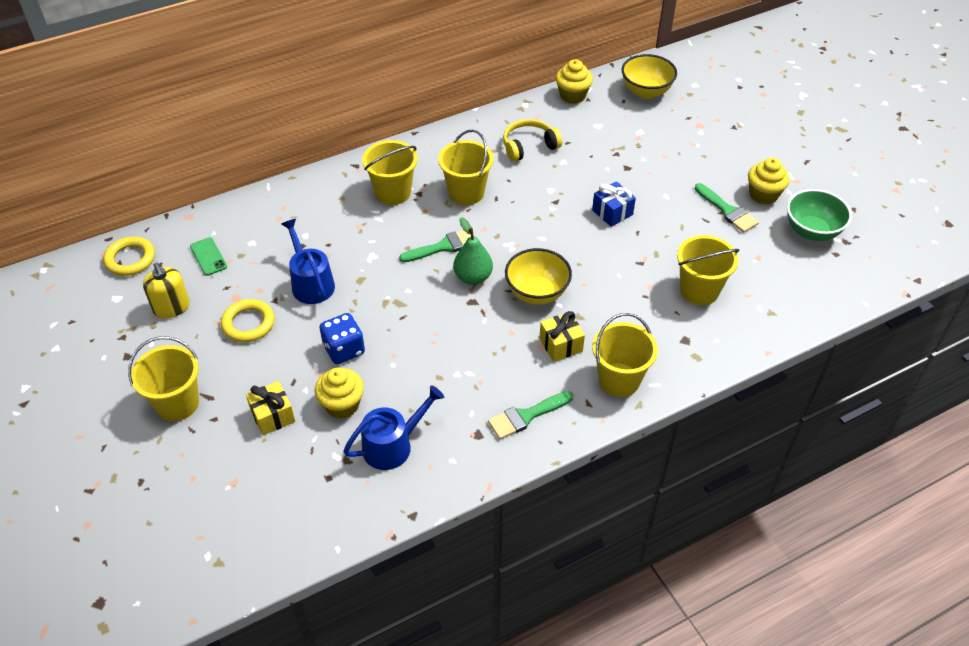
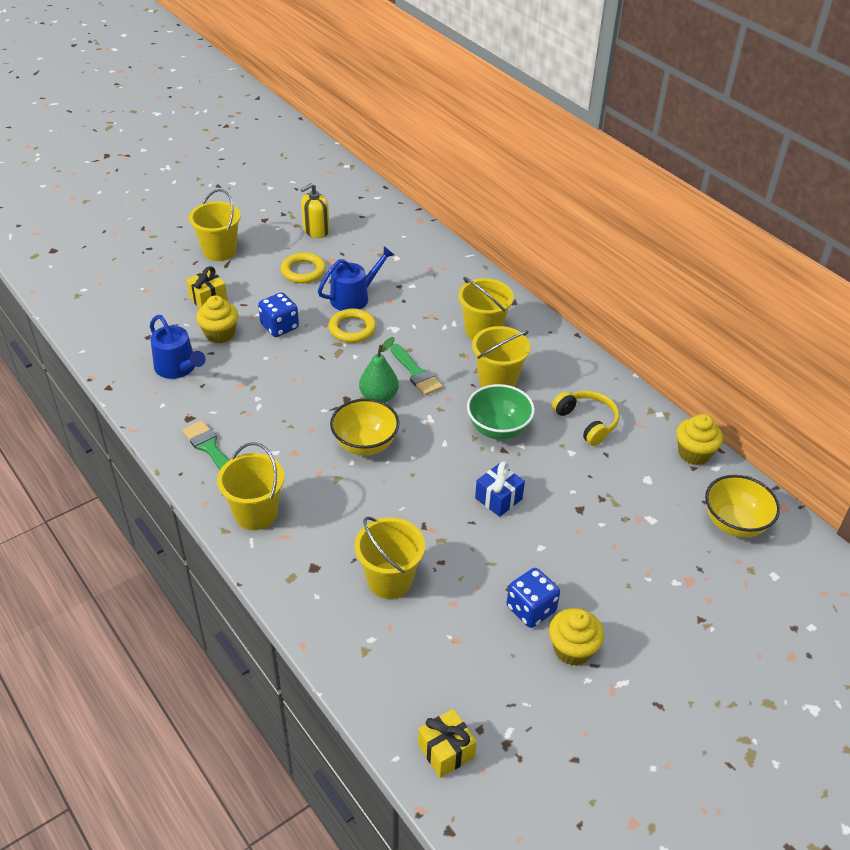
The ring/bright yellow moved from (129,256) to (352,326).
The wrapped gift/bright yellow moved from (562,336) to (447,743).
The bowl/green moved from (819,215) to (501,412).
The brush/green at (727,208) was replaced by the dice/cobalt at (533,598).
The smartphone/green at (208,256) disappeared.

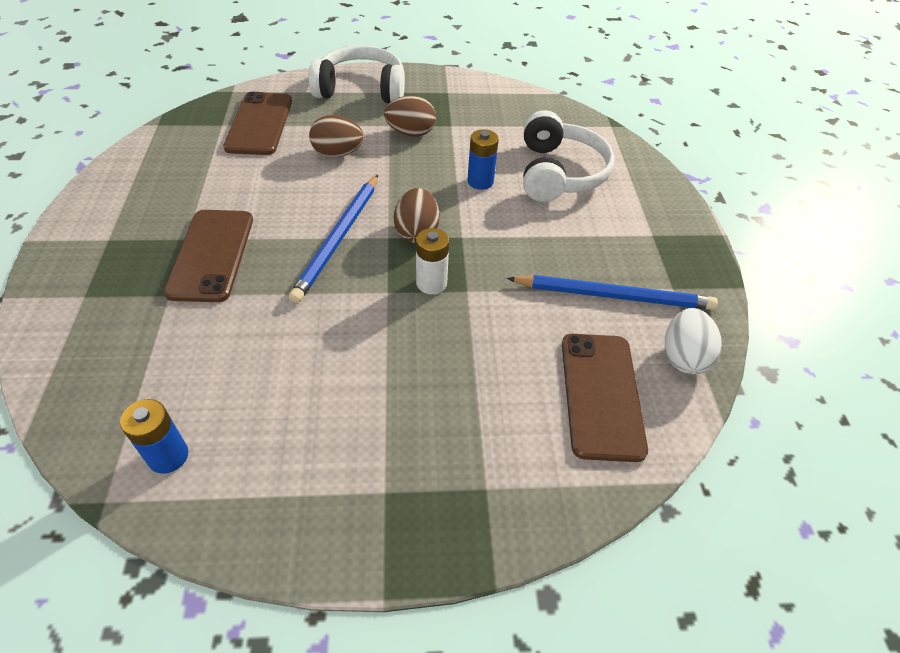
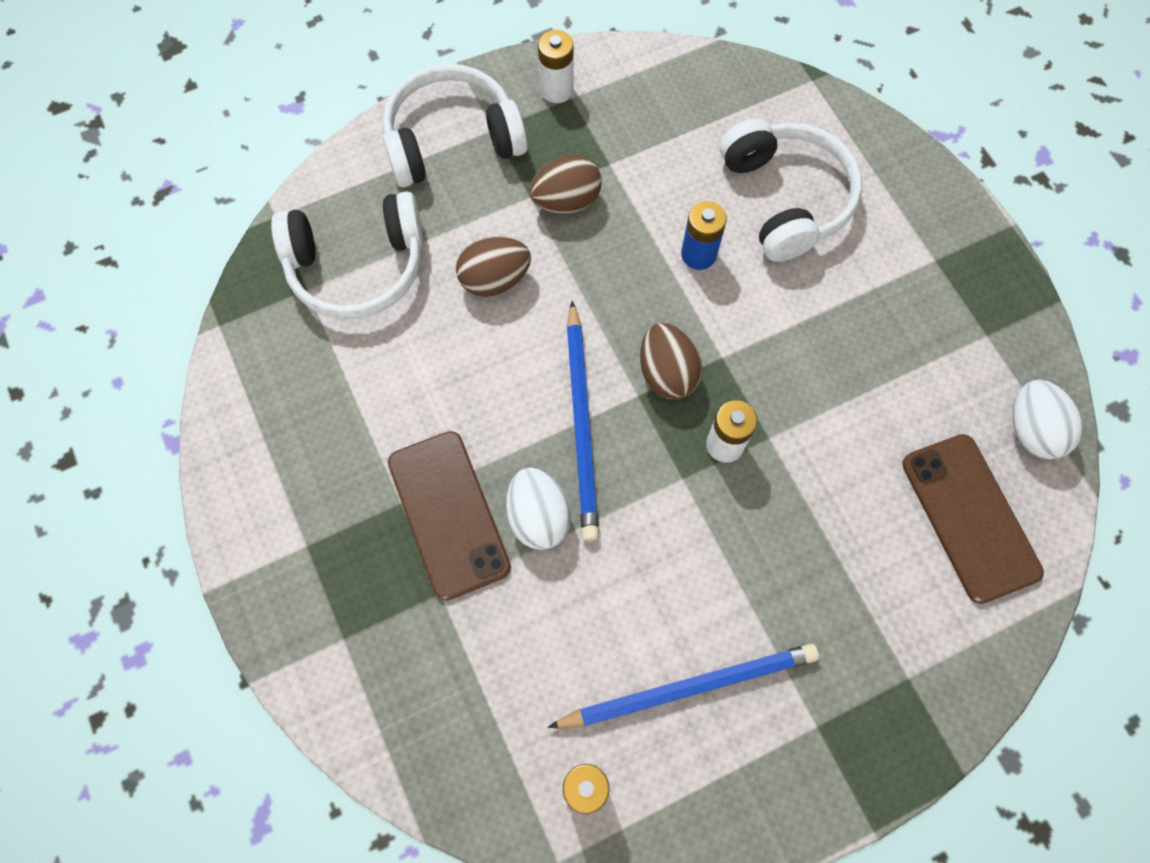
The smartphone/russet at (257,123) was replaced by the headphones/pure white at (347,255).
The egg/pure white at (538,508) appeared.
The AA battery/pure white at (556,66) appeared.
The pencil/cobalt moved from (612,292) to (683,686).

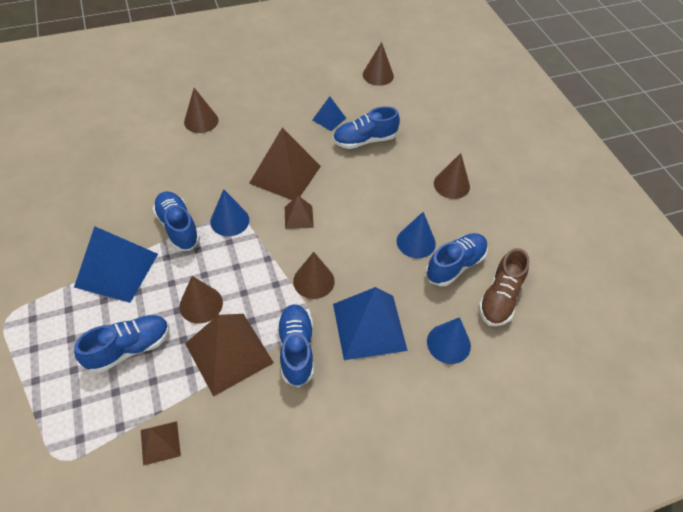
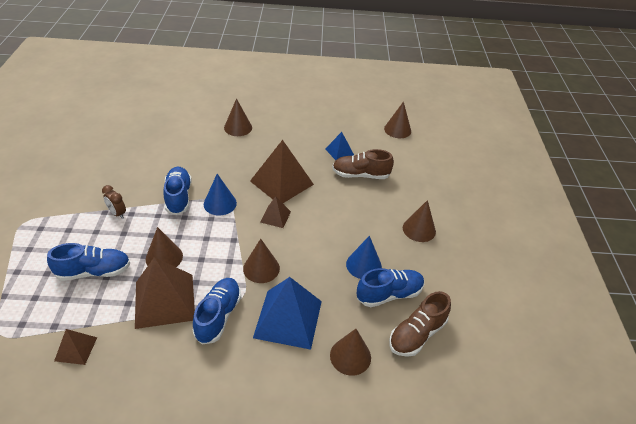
The pyramid shape/cobalt at (116,264) was replaced by the clock/russet at (114,202).
The solid cone/cobalt at (449,340) became the solid cone/russet at (350,352).
The sneaker/cobalt at (366,127) became the sneaker/russet at (363,164).

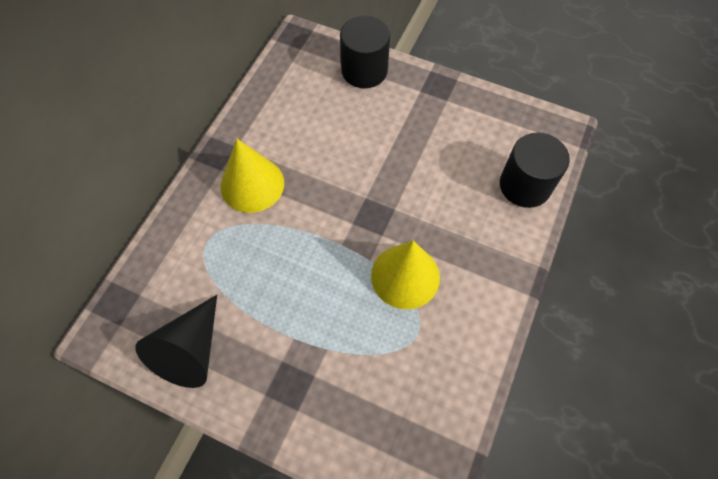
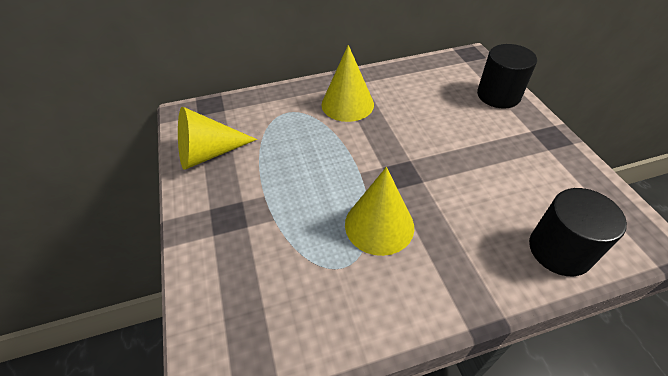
The solid cone/ebony at (176,341) became the solid cone/bright yellow at (217,138).

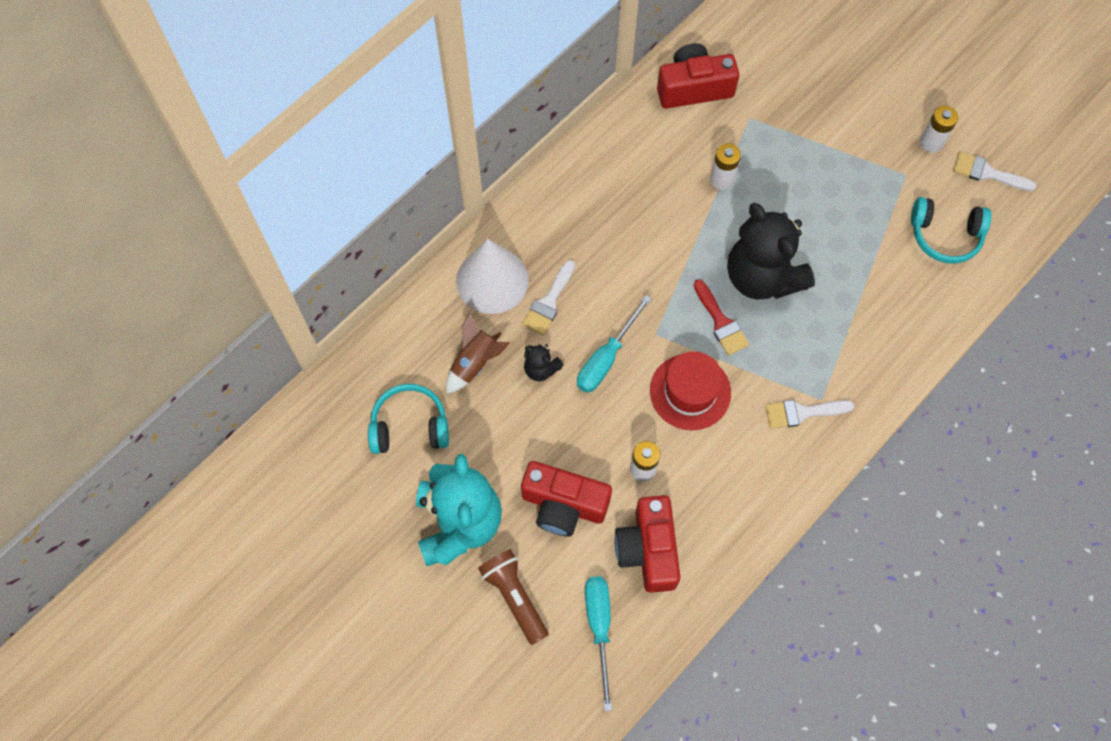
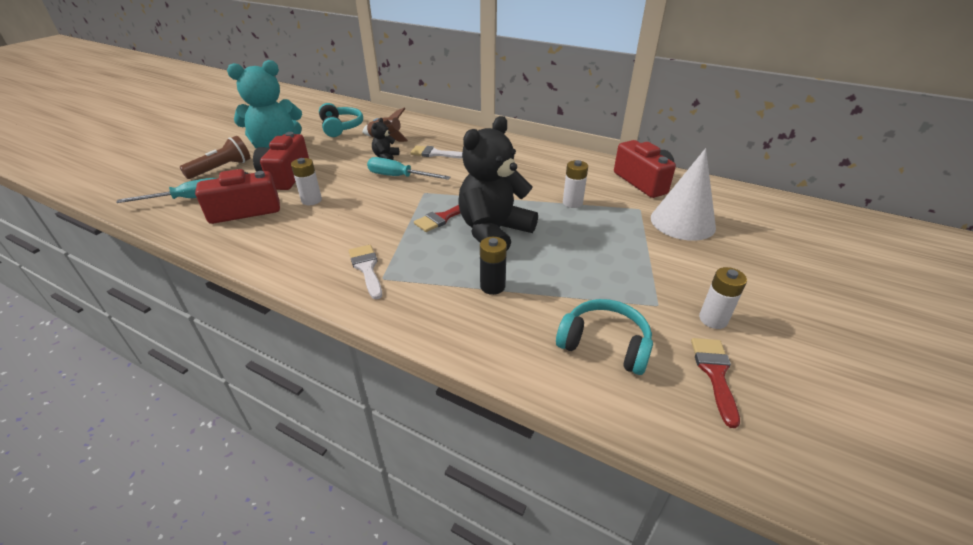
The AA battery/ebony at (493,266) appeared.
The headphones/aqua at (951,230) turned 120 degrees clockwise.
The solid cone/pure white moved from (492,276) to (683,194).
The brush/pure white at (995,171) became the brush/crimson at (715,383).
The tall hat/crimson at (690,391) disappeared.

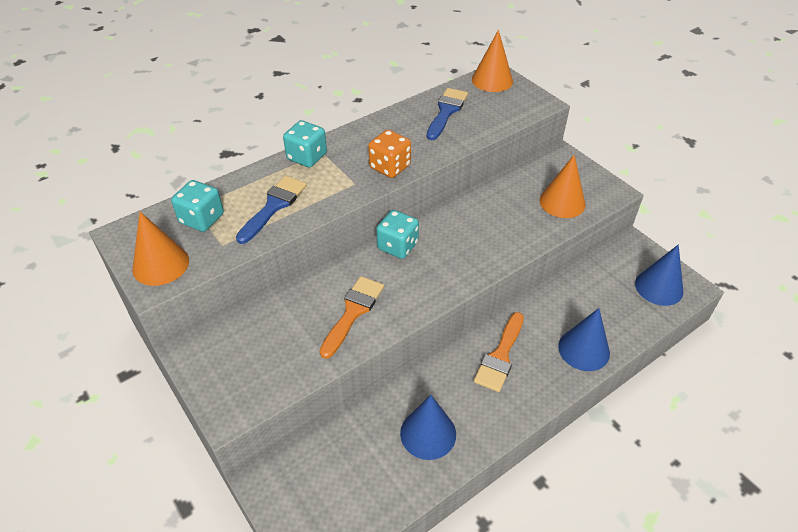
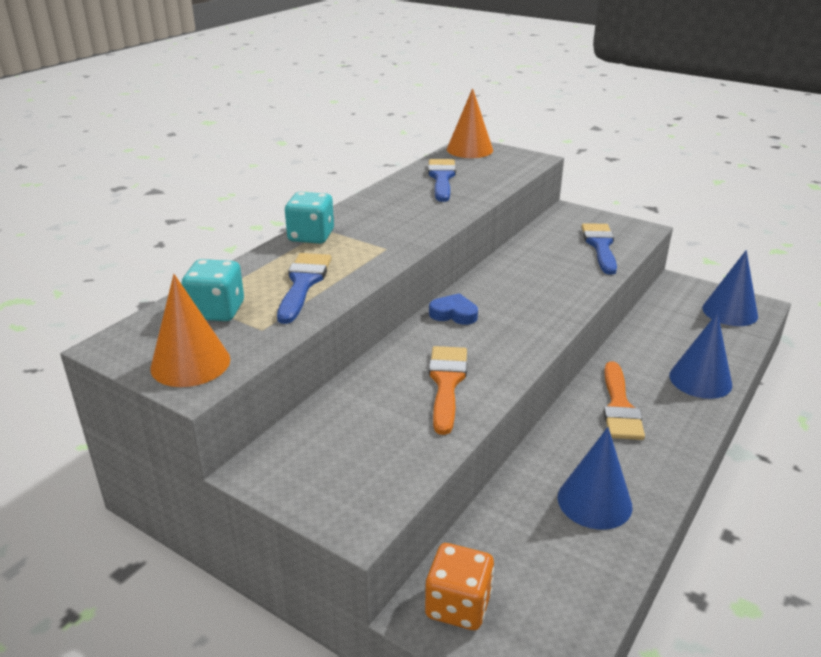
The dice/orange-coloured moved from (389,154) to (459,586).
The dice/aqua at (397,234) was replaced by the heart/cobalt at (453,309).
The solid cone/orange-coloured at (562,186) was replaced by the brush/cobalt at (599,249).

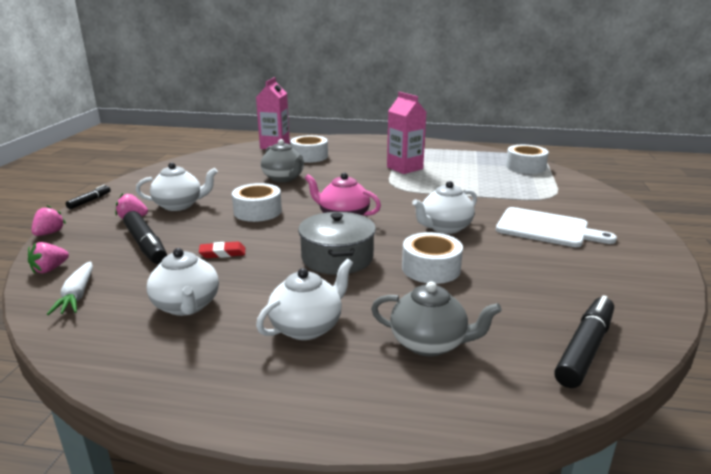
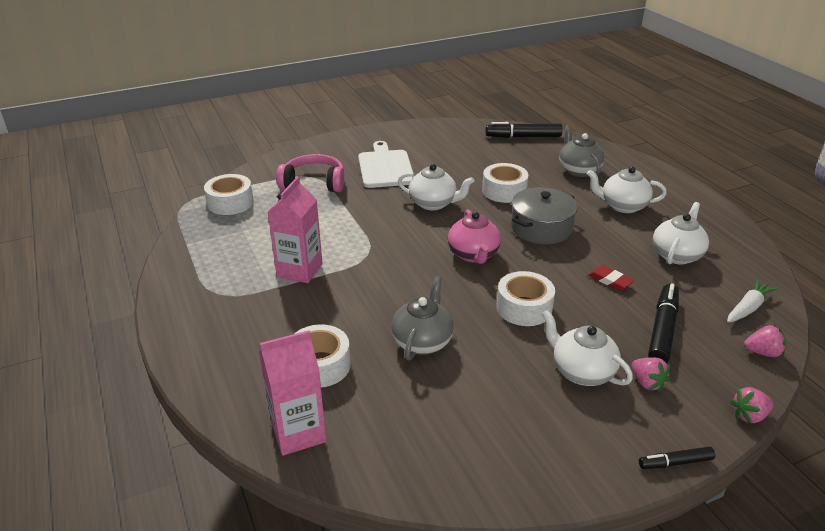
The headphones/rose-pink at (310,173) appeared.

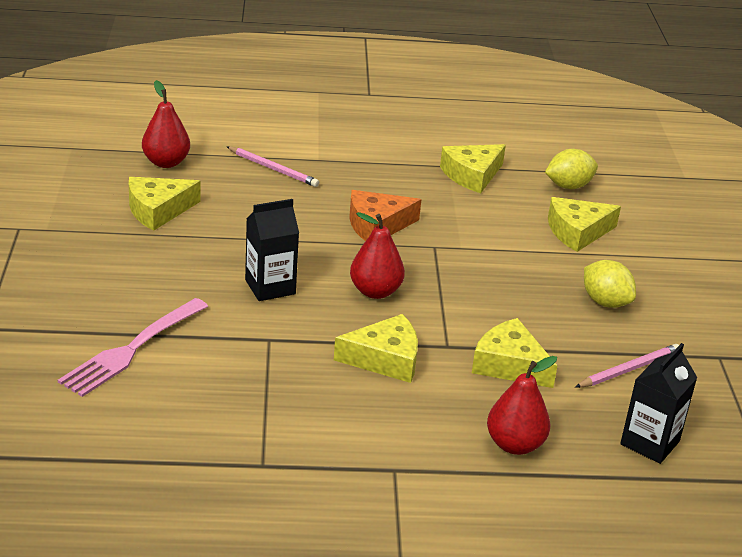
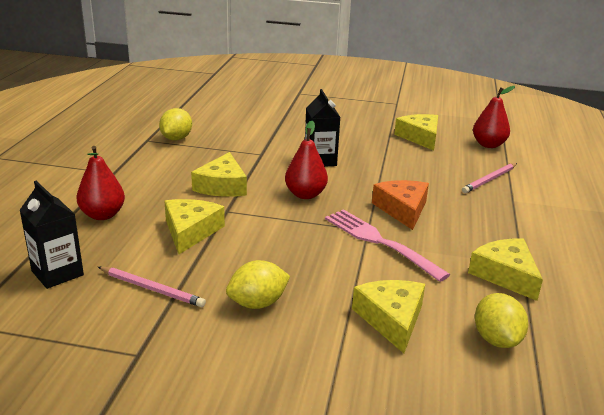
The pencil/rose-pink at (627,366) turned 45 degrees counterclockwise.
The toy lemon/bright yellow at (175,124) appeared.
The cheese wedge/bright yellow at (515,353) turned 45 degrees counterclockwise.
The table fork/rose-pink moved from (133,347) to (387,245).

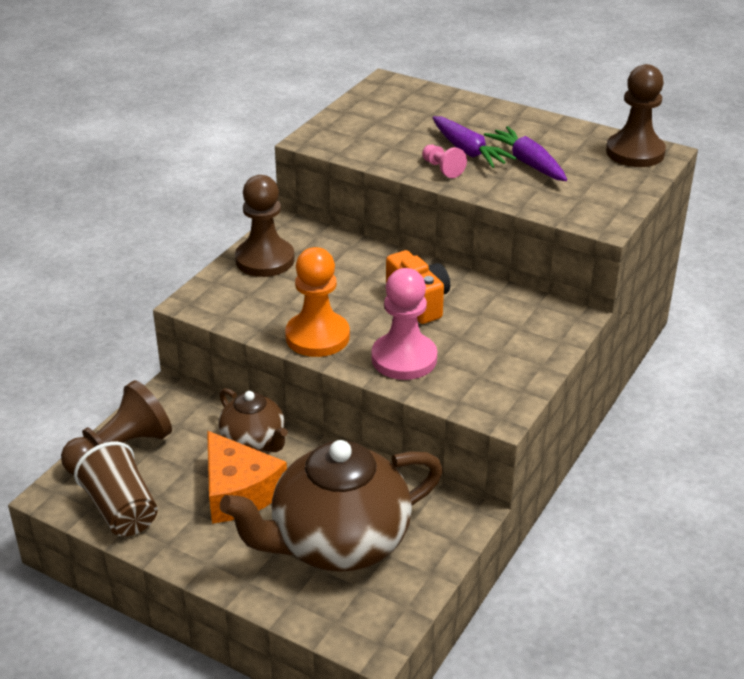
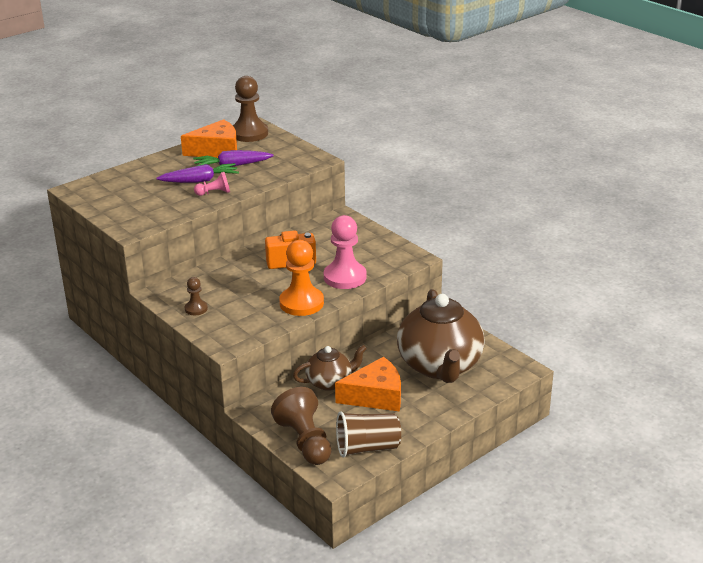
The cheese wedge/orange-coloured at (209,138) appeared.
The game pawn/russet at (265,226) changed to 0.51 times the size.

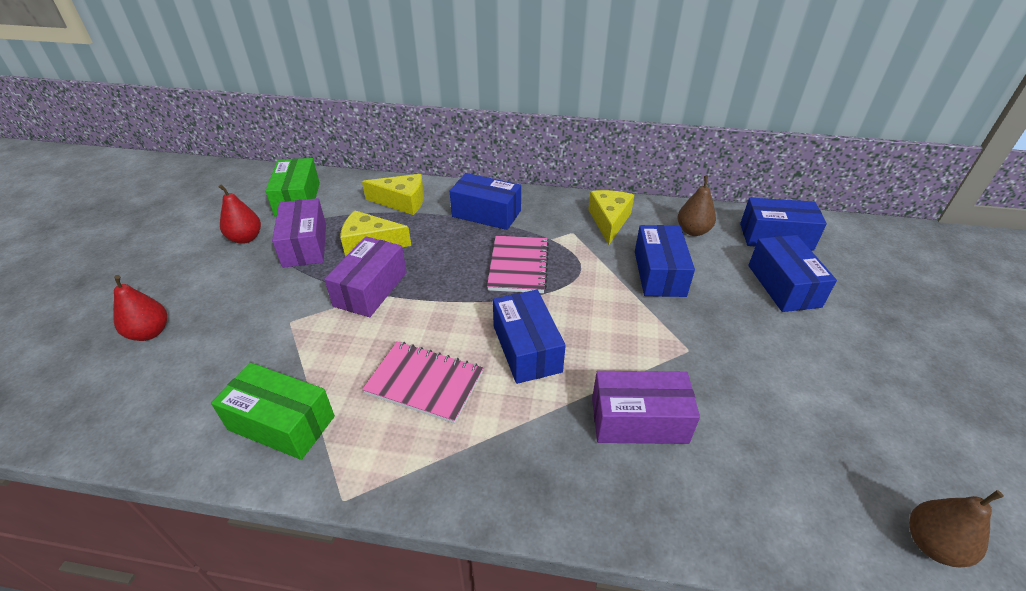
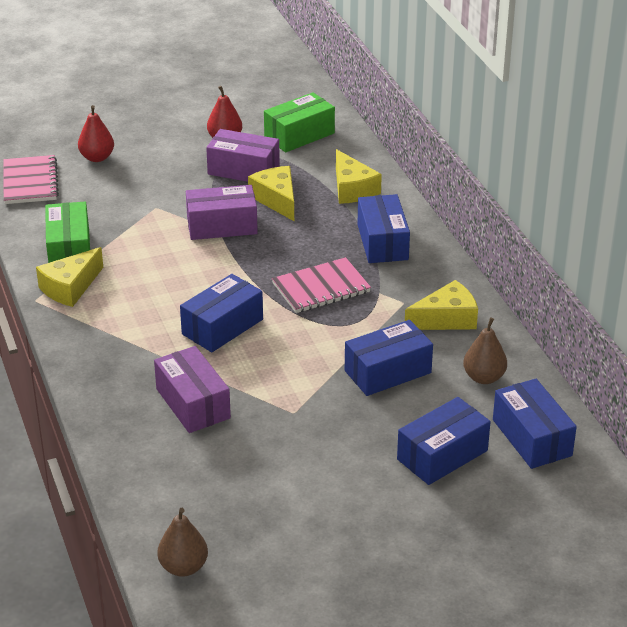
The notepad/rose-pink moved from (422,383) to (31,179).
The cheese wedge/bright yellow at (69,277) appeared.
The box/royal purple at (299,233) turned 60 degrees clockwise.

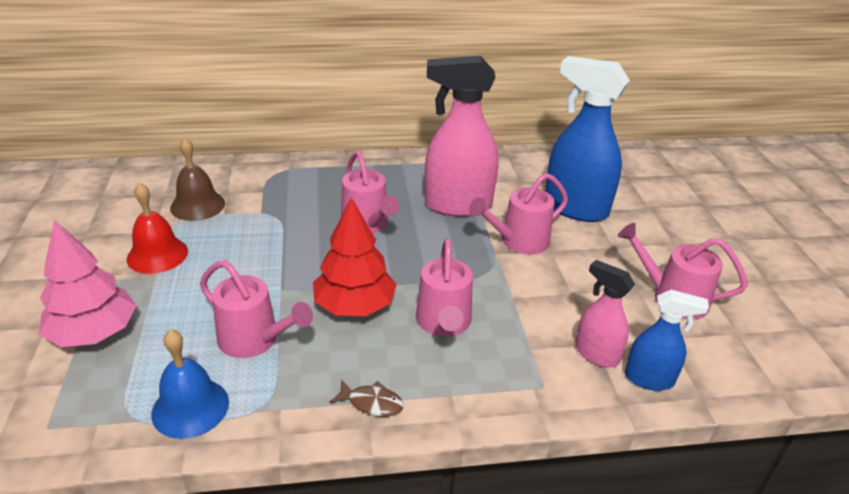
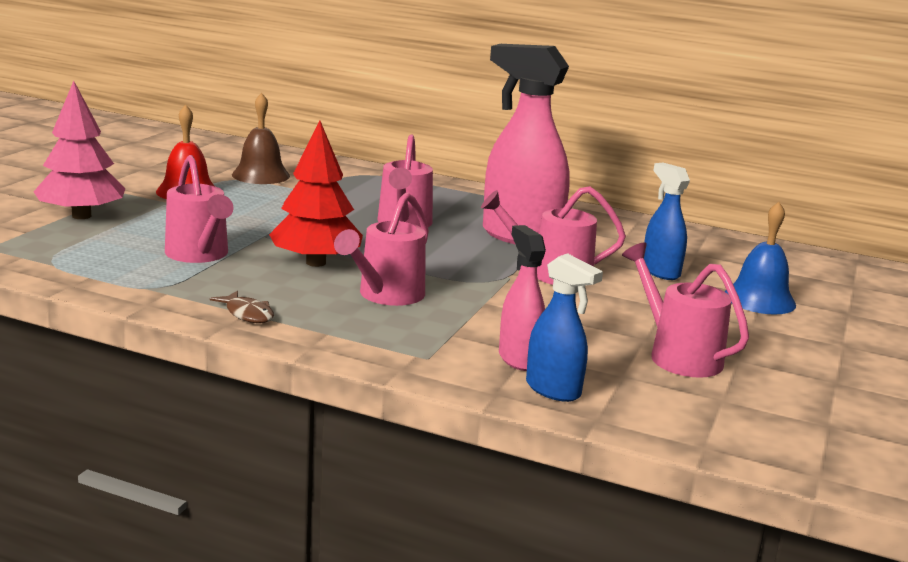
The spray cleaner/cobalt at (587,139) changed to 0.54 times the size.
The bell/cobalt moved from (190,384) to (760,258).

